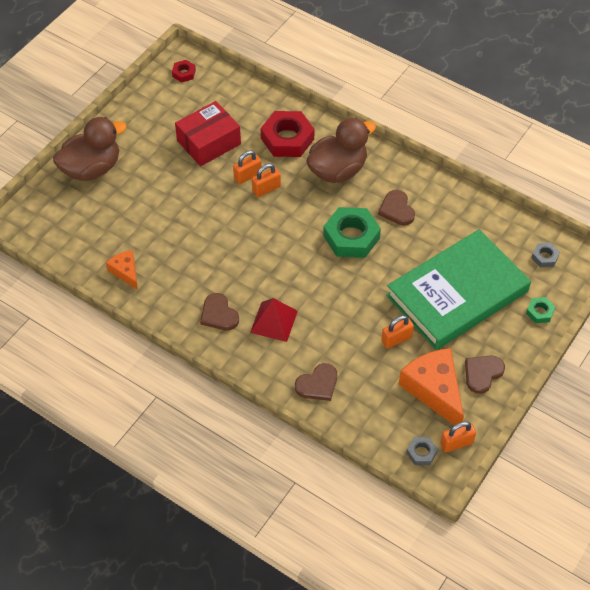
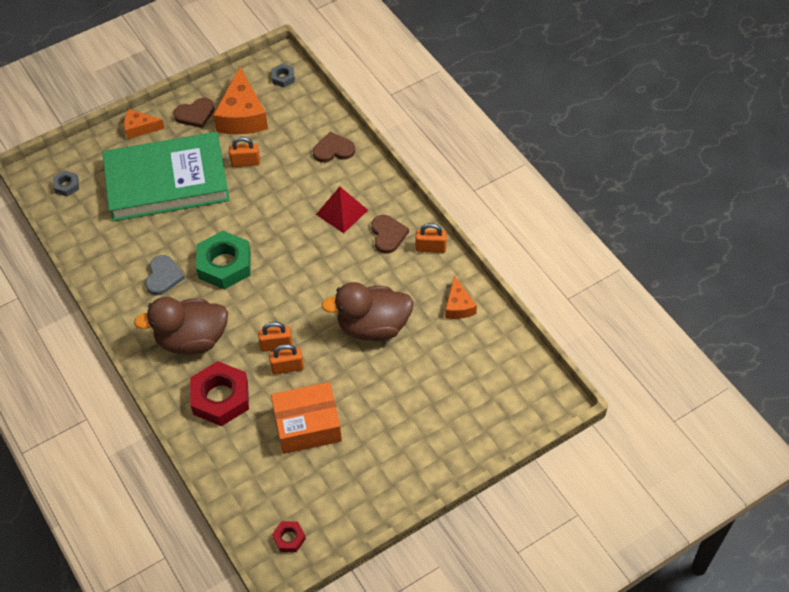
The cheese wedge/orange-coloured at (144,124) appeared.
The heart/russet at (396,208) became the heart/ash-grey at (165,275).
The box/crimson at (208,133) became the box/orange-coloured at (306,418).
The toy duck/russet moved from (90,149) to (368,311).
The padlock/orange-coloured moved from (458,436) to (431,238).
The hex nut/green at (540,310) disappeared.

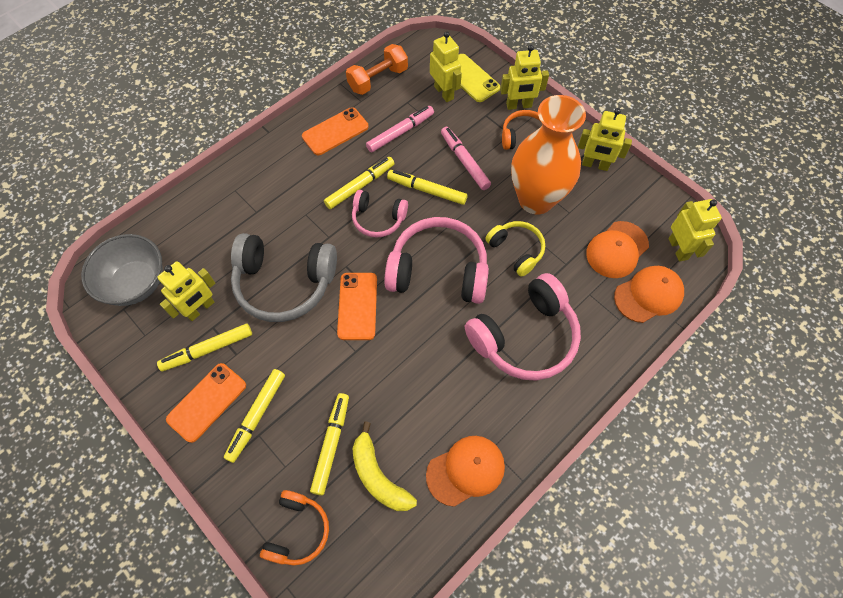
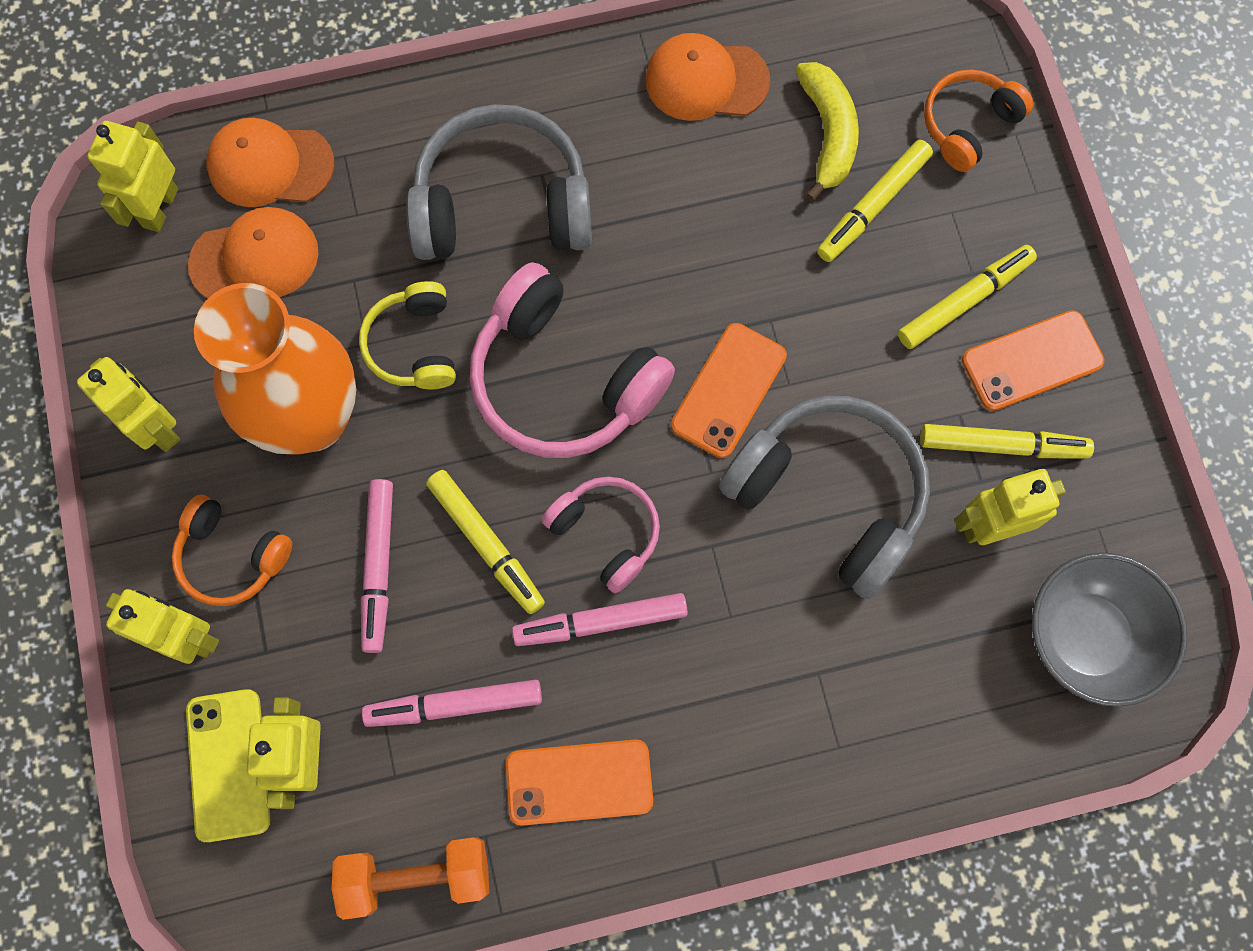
The headphones/rose-pink at (523,327) became the headphones/ash-grey at (499,182).
The felt pen/bright yellow at (359,183) became the felt pen/rose-pink at (600,619).

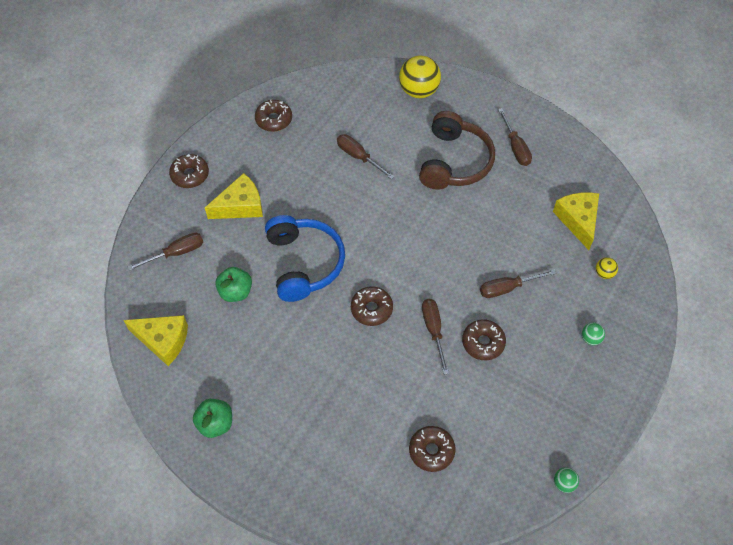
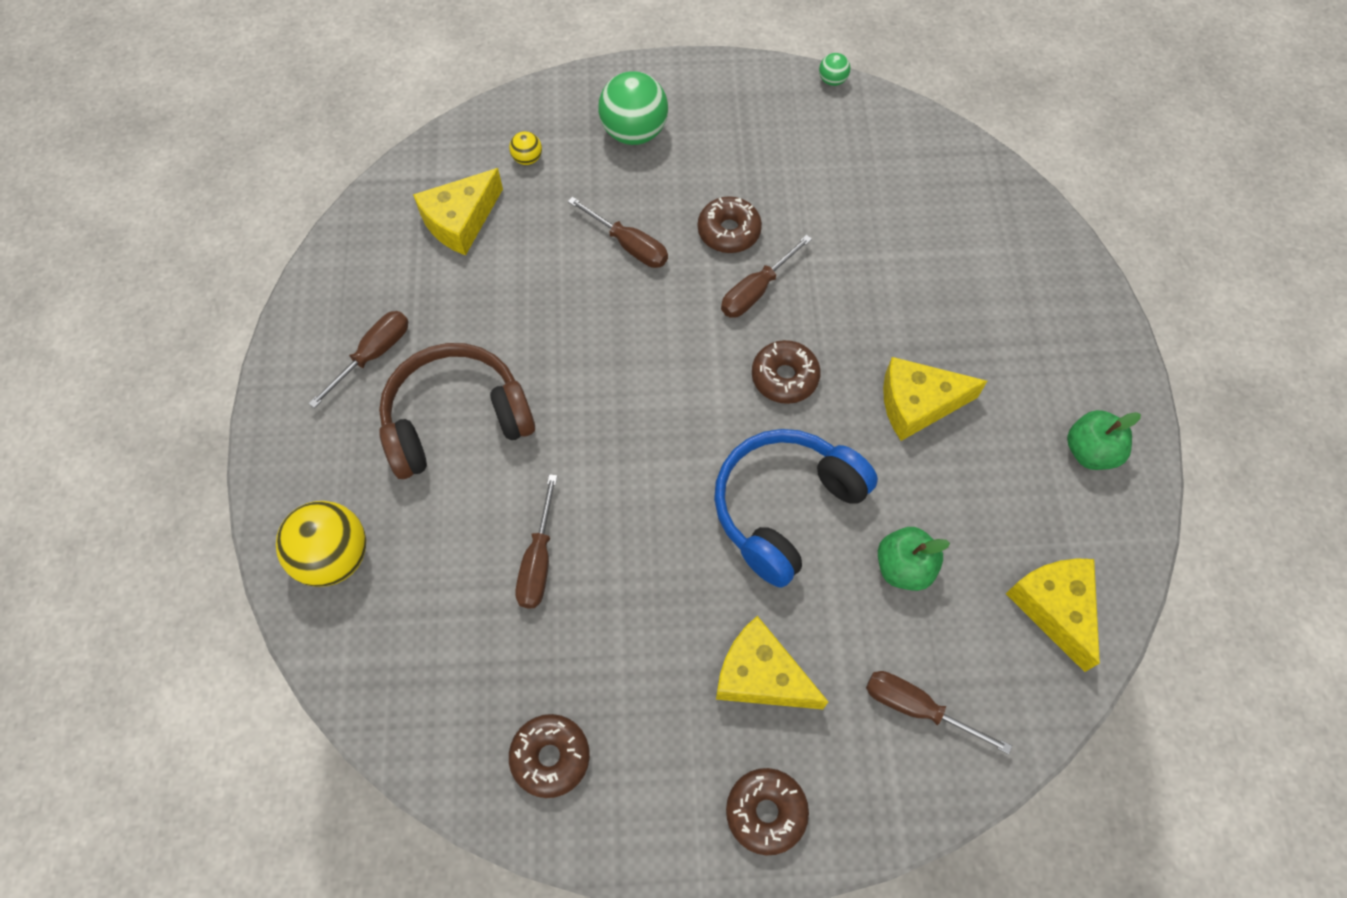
The ball/green at (593,334) changed to 2.16 times the size.
The cheese wedge/bright yellow at (935,399) appeared.
The glazed donut/russet at (432,449) disappeared.

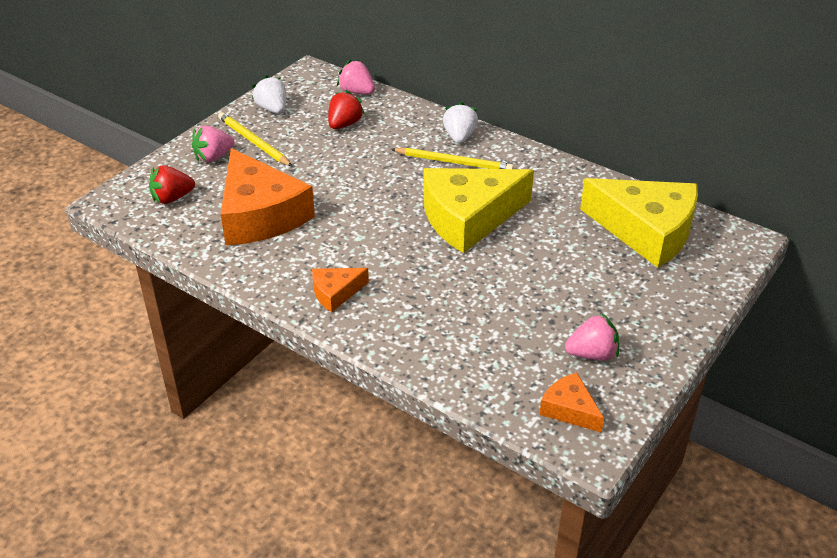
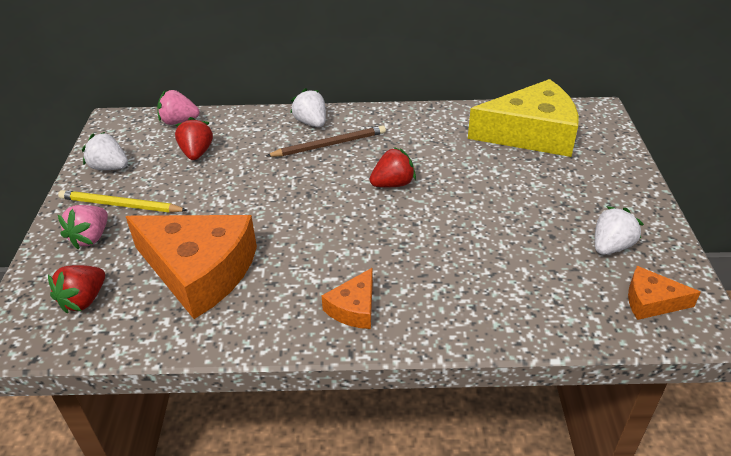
The pencil/bright yellow at (452,158) became the pencil/russet at (326,141).
The cheese wedge/bright yellow at (478,210) was replaced by the berry/crimson at (393,167).
The berry/rose-pink at (592,337) became the berry/pure white at (619,230).

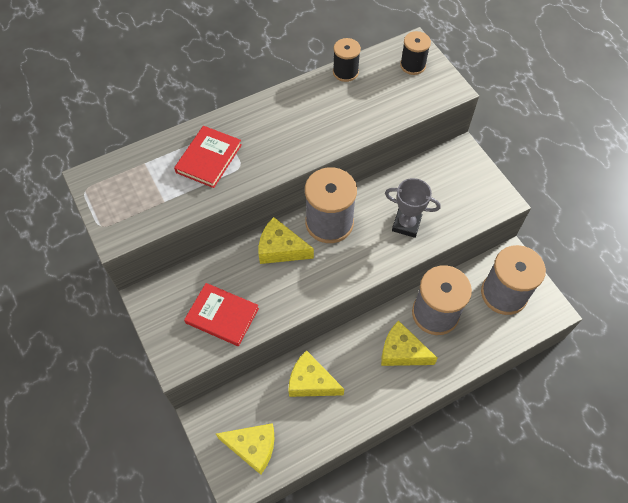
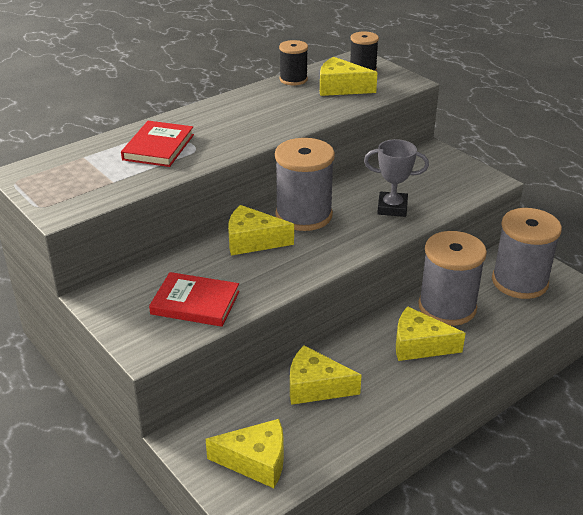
The cheese wedge/bright yellow at (349,76) appeared.

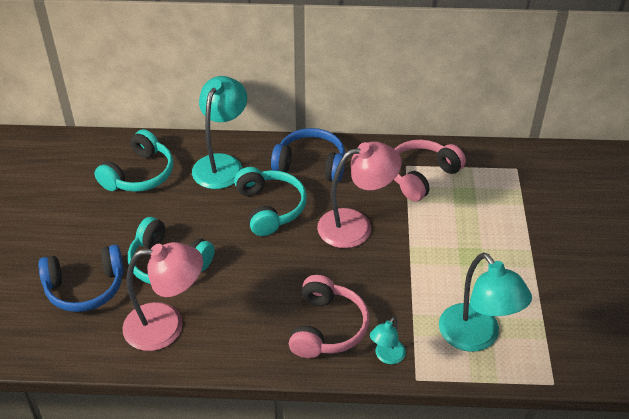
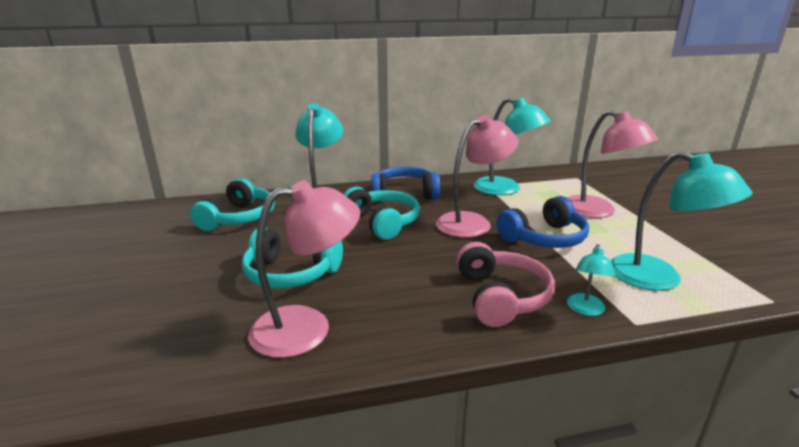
The headphones/rose-pink at (430,170) was replaced by the lamp/aqua at (512,146).
The headphones/cobalt moved from (81,278) to (543,222).
The lamp/rose-pink at (612,164) appeared.

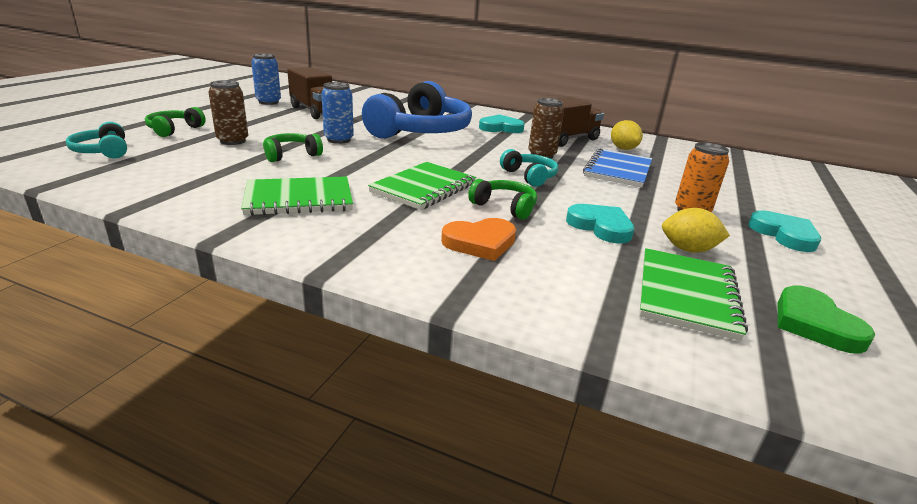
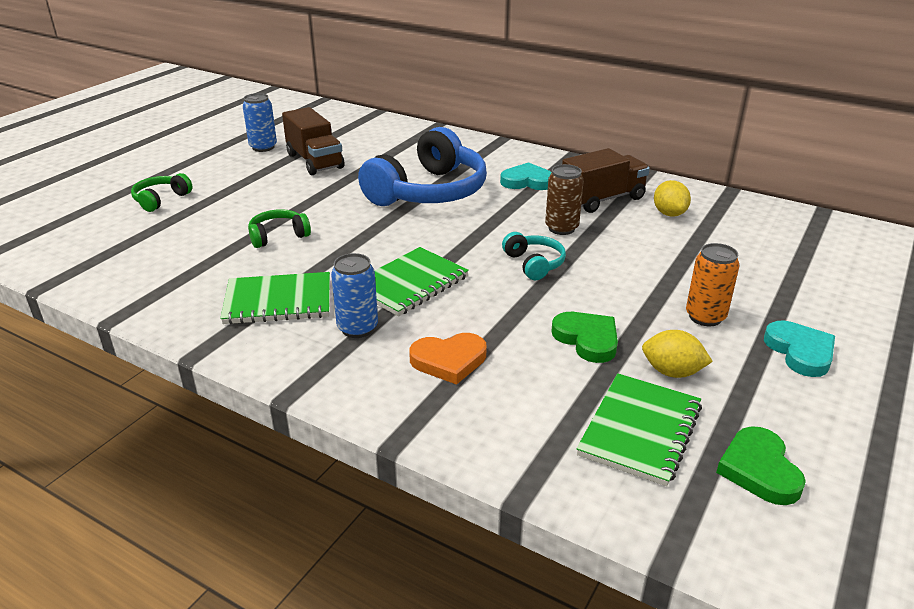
The soda can/cobalt moved from (337,113) to (354,295).
The heart/aqua at (600,224) became the heart/green at (585,337).
The headphones/aqua at (96,140) disappeared.
The soda can/russet at (228,112) disappeared.
The headphones/green at (502,199) disappeared.
The notepad/cobalt at (617,167) disappeared.

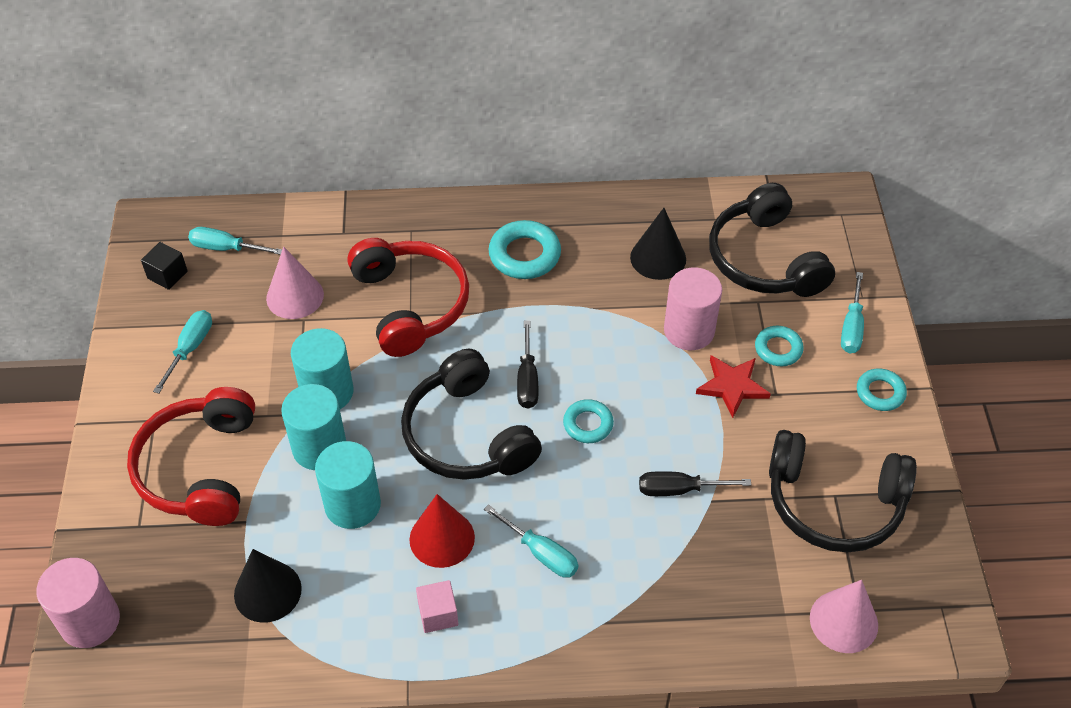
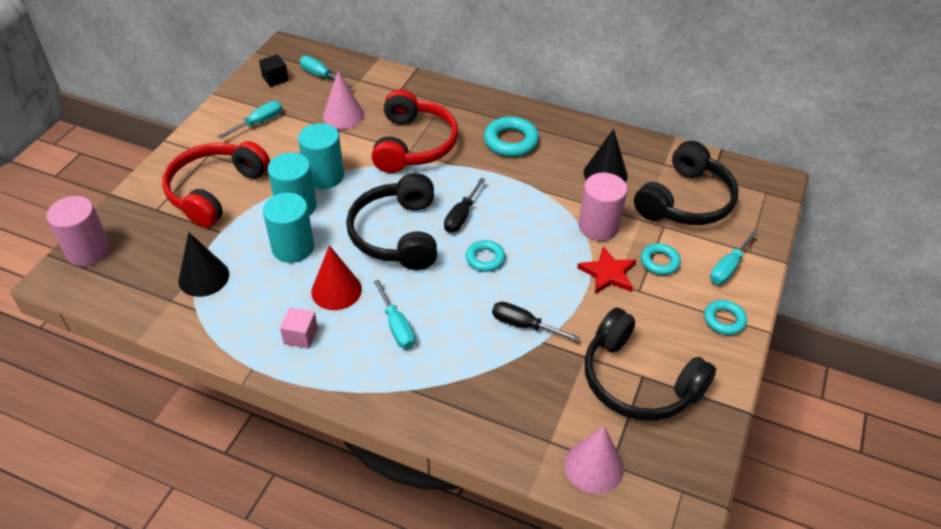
The headphones/ebony at (772,240) turned 150 degrees counterclockwise.

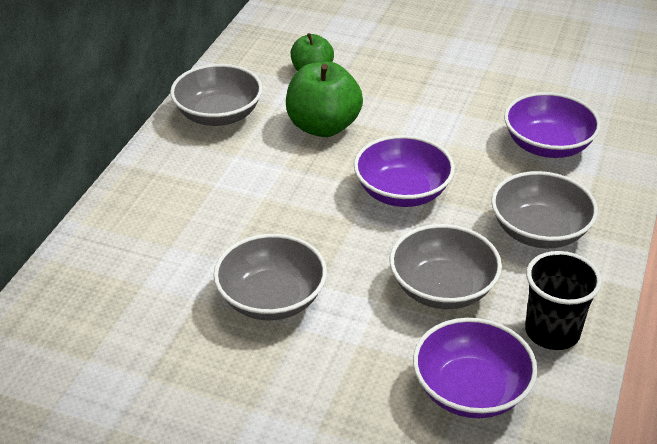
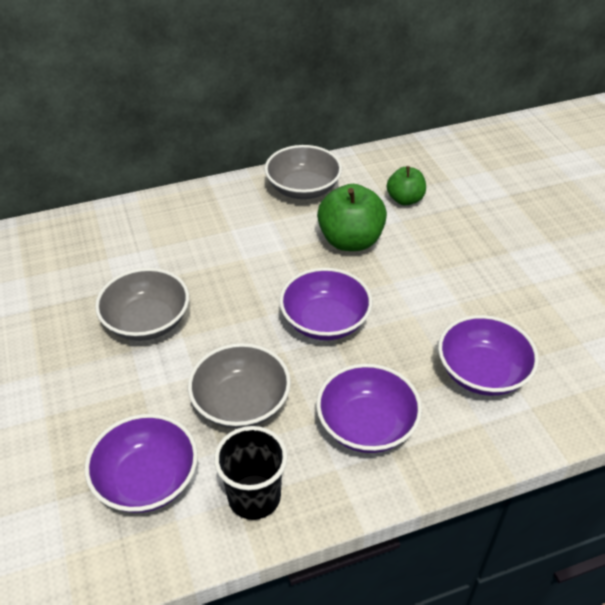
The bowl/ash-grey at (544,209) became the bowl/royal purple at (369,408).

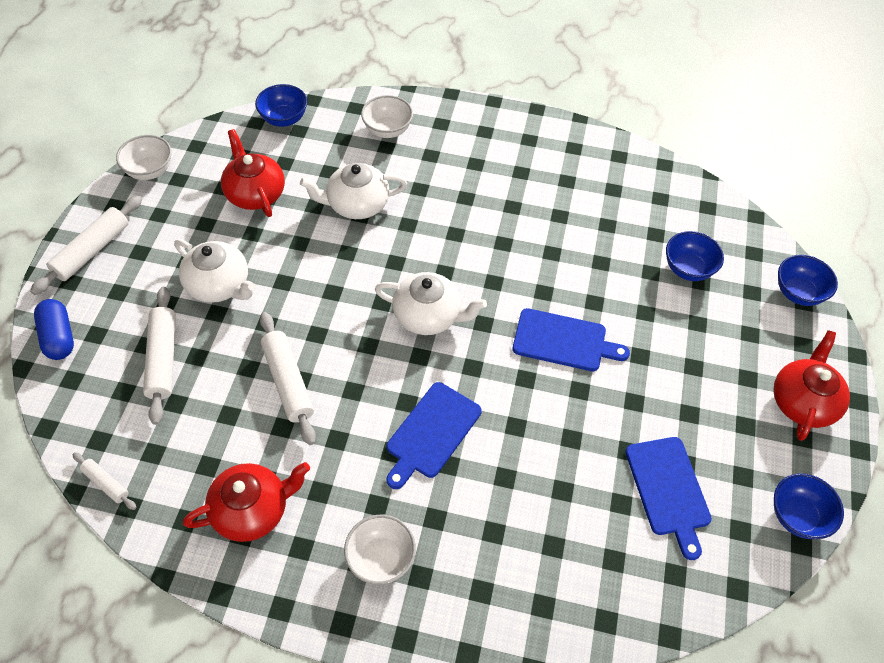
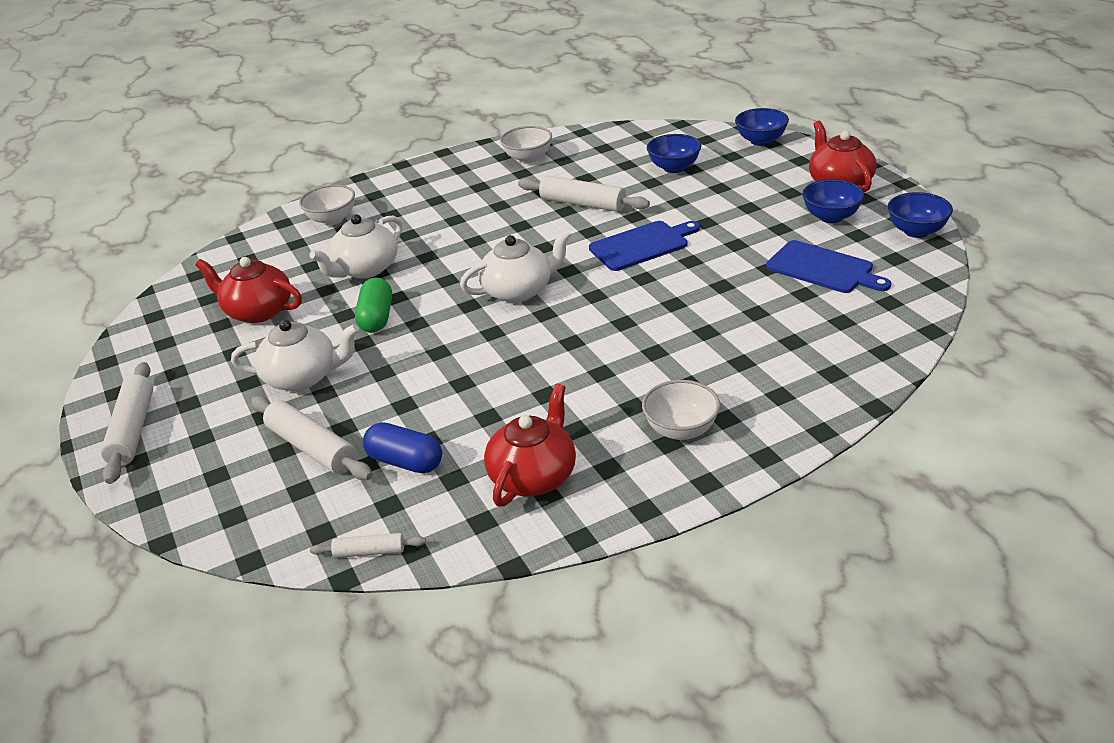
The pill shape/green at (373,305) appeared.
The pill shape/cobalt moved from (54,329) to (402,447).
The bowl/pure white moved from (144,157) to (526,145).
The dough roller/pure white moved from (288,378) to (584,193).
The bowl/cobalt moved from (281,105) to (833,201).
The cutting board/cobalt at (434,435) disappeared.

